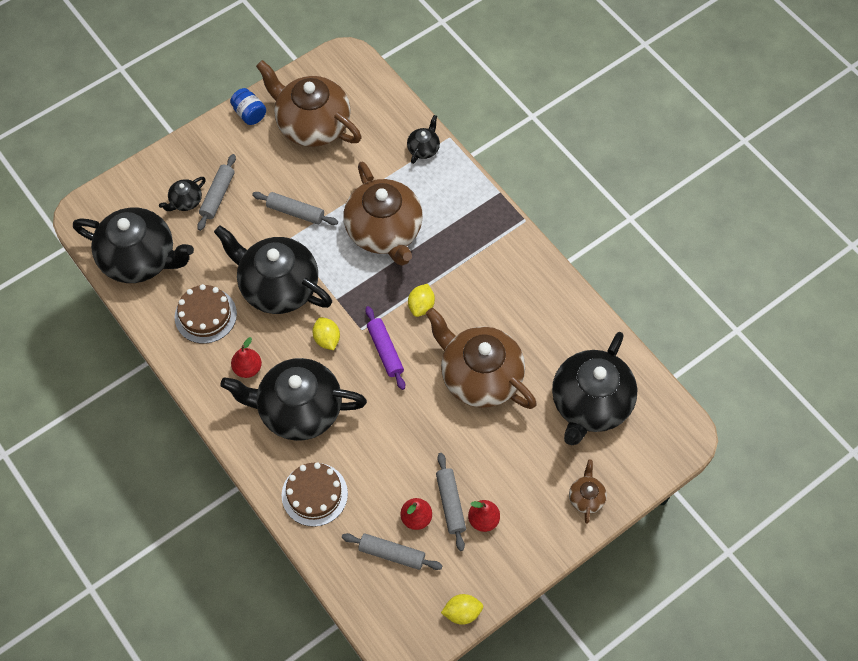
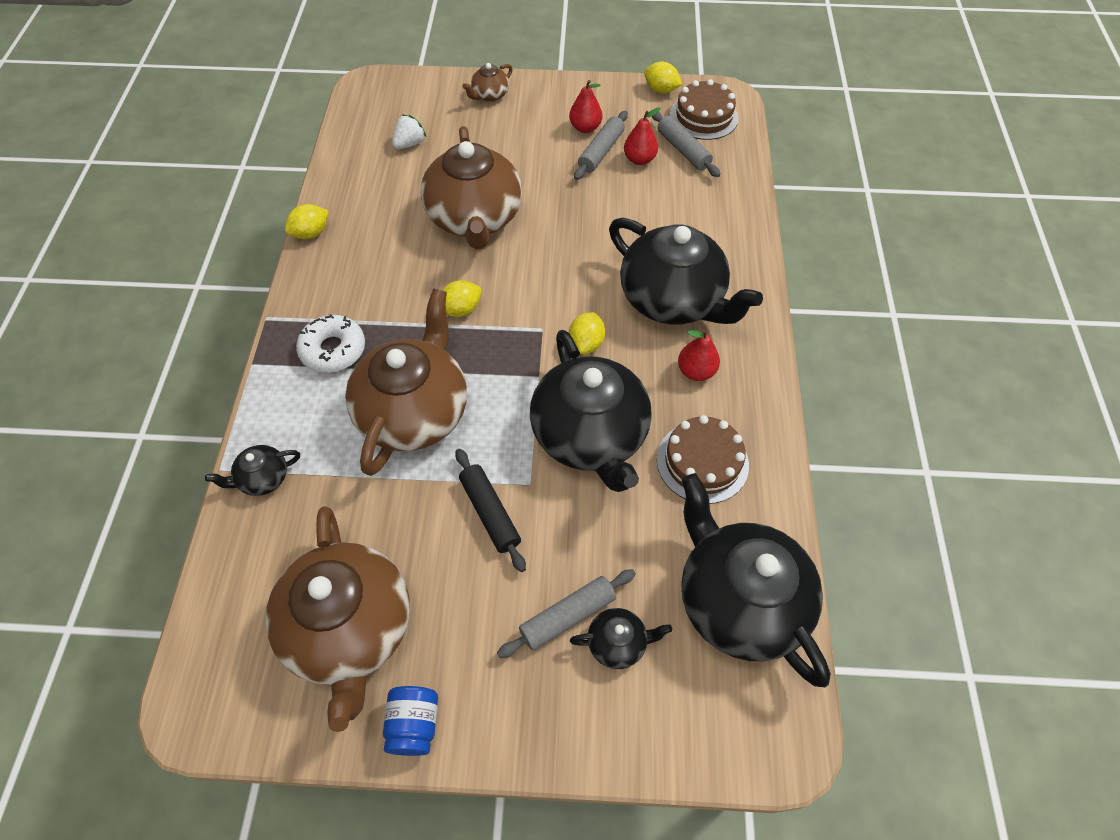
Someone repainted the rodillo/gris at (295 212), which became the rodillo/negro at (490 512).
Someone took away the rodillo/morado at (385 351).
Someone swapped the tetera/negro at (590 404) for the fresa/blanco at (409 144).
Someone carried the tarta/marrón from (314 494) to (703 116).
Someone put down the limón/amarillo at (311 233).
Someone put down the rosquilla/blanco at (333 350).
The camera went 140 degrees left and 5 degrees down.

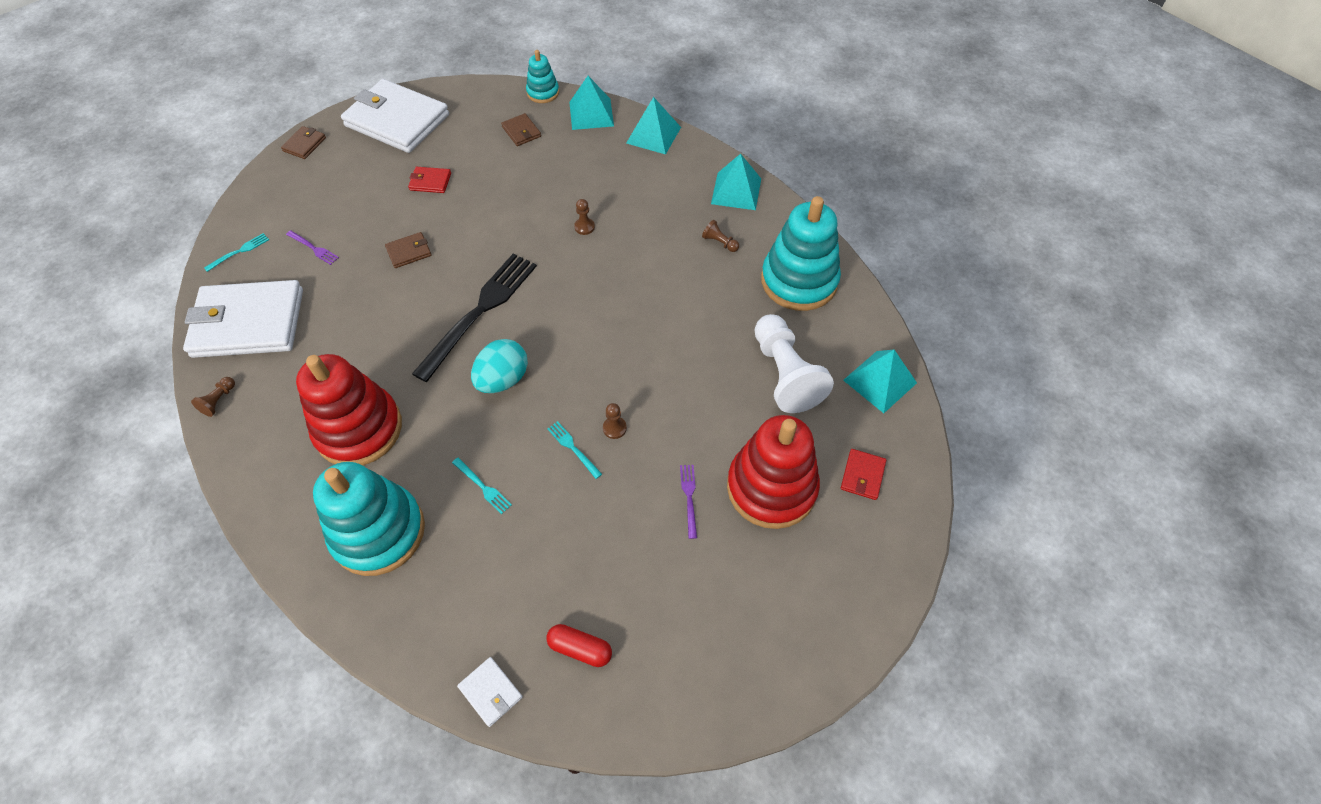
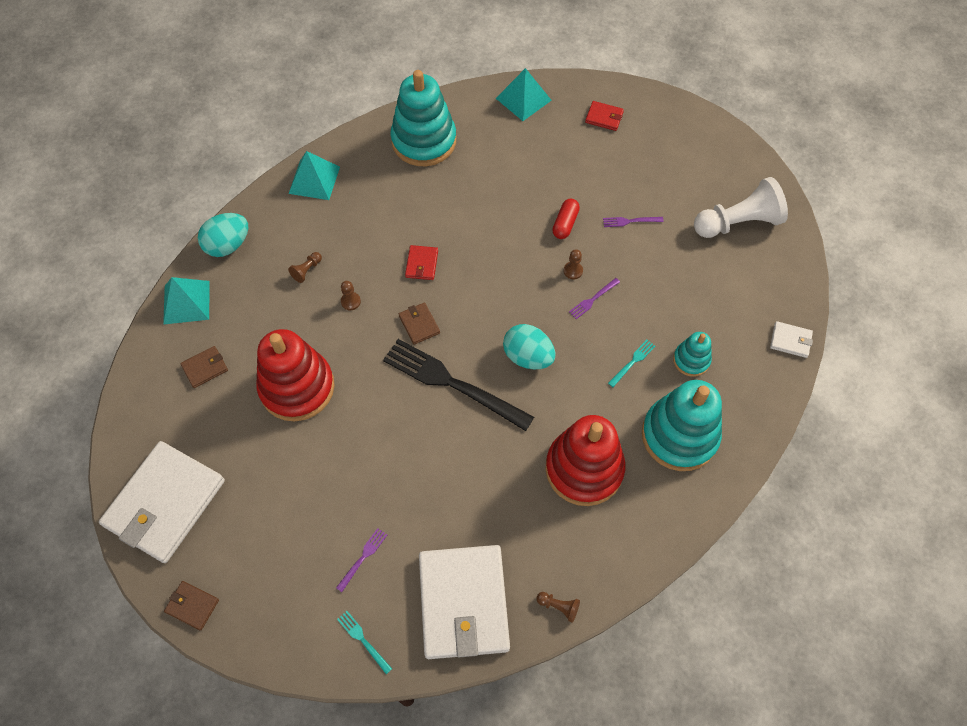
Someone carried the juguete apilable/turquesa from (543 93) to (691 360).
Someone swapped the pirámide/turquesa at (653 135) for the huevo/turquesa at (228 245).
Someone carried the cartera/rojo from (430 182) to (422 264).
Someone carried the peón/marrón from (719 242) to (307 270).
Someone carried the cartera/marrón from (409 252) to (419 324).
Someone carried the peón/blanco from (785 374) to (738 222).
Someone carried the juguete apilable/rojo from (771 487) to (297 387).
Someone repainted the tenedor/turquesa at (572 448), which became the tenedor/morado at (592 300).
Someone carried the cápsula/rojo from (580 648) to (565 224).
Someone rotated the cartera/blanco at (490 692) by 60 degrees clockwise.
The camera went 90 degrees left and 5 degrees up.

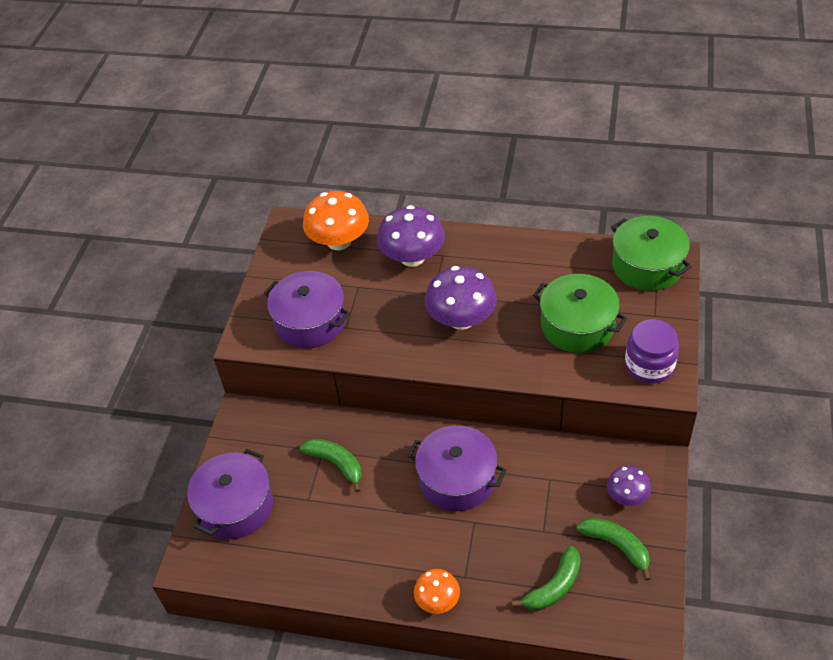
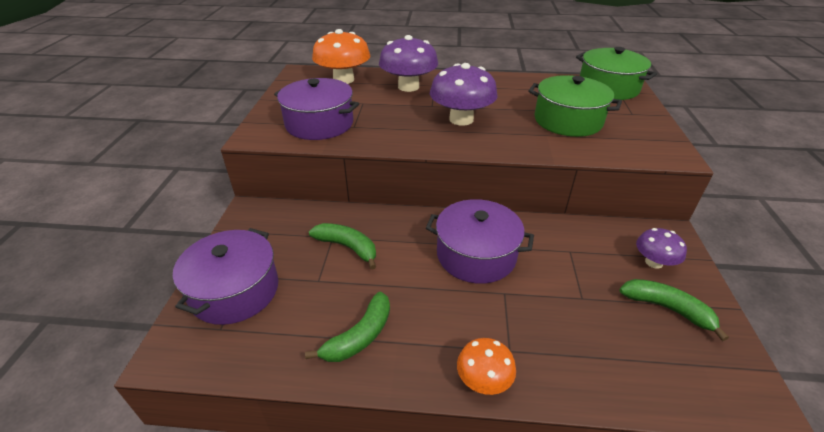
Someone took away the tarro/morado at (649 365).
Someone carried the plátano/verde from (554 587) to (360 336).
The camera went 10 degrees left and 10 degrees down.

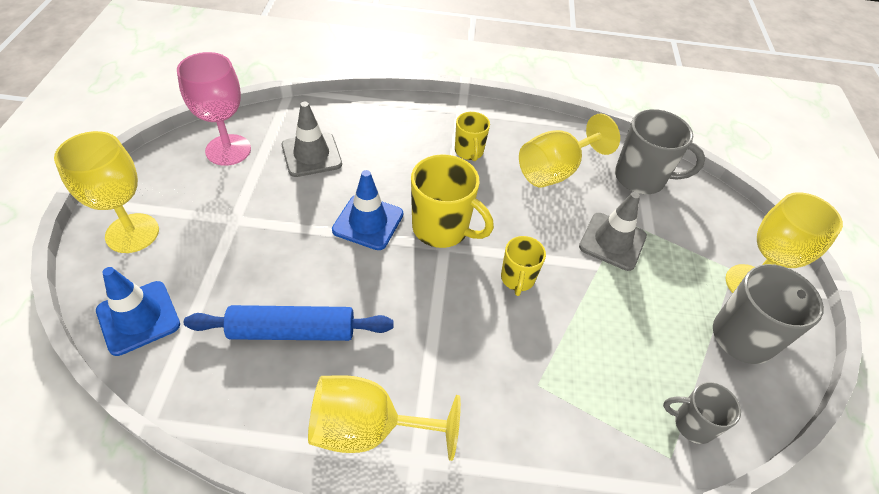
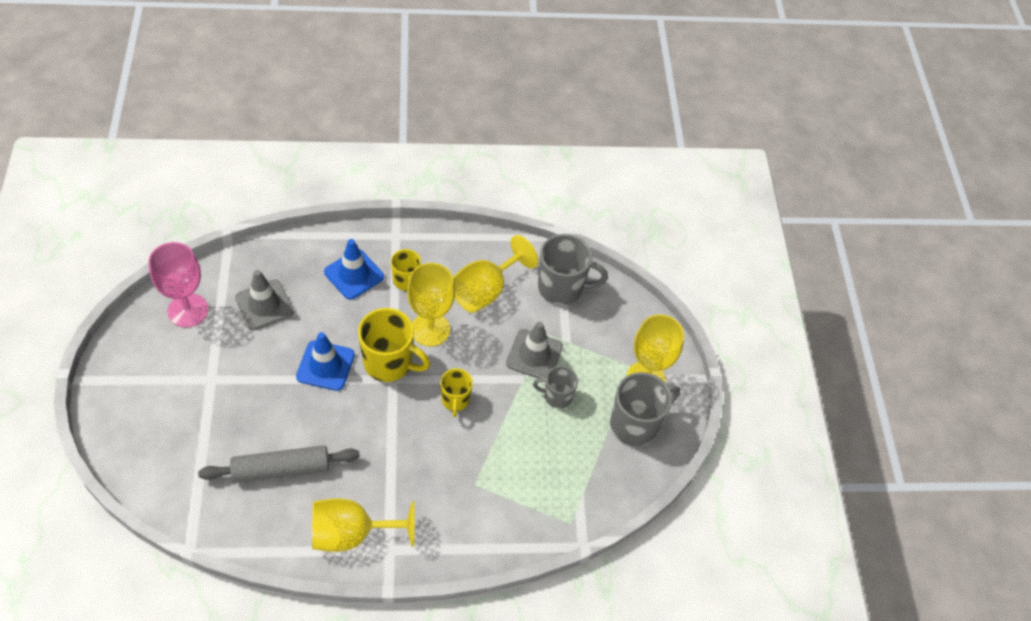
Someone carried the copa/amarillo from (132 233) to (430 329).
Someone carried the cono de tráfico/azul from (138 317) to (354 274).
Someone repainted the rodillo/azul at (292 331), which became the rodillo/gris at (281 469).
Someone carried the taza/gris from (692 424) to (557 396).
The camera went 10 degrees left and 5 degrees up.

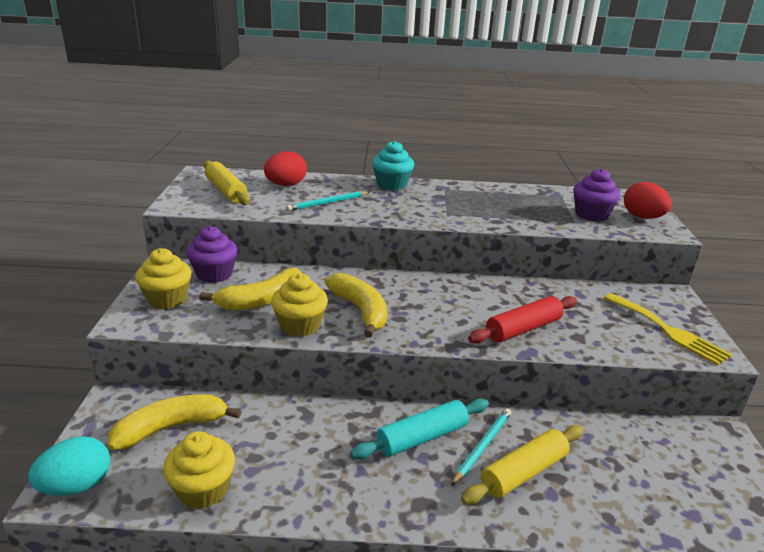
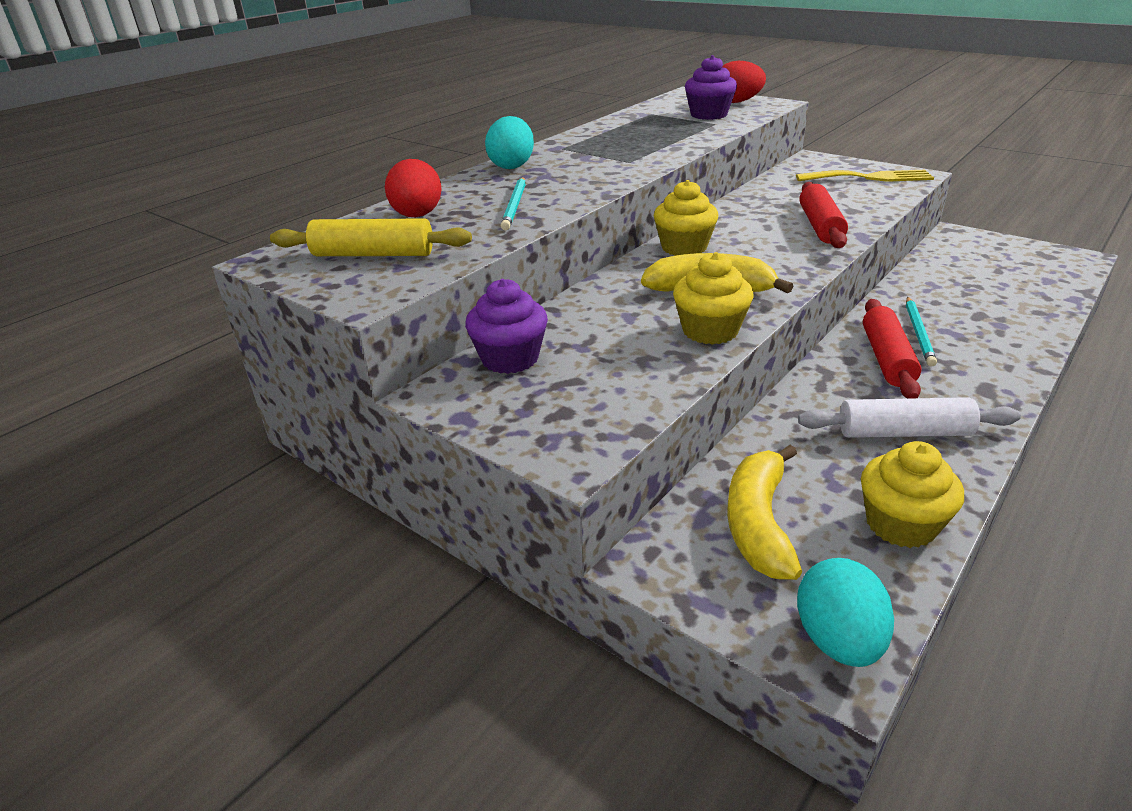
Someone swapped the magdalena/turquesa at (392 184) for the huevo/turquesa at (512 166).
Someone carried the magdalena/amarillo from (167 299) to (684 247).
Someone took away the plátano/amarillo at (262 300).
Someone repainted the rodillo/turquesa at (422 437), which became the rodillo/rojo at (887 358).
Someone rotated the lápiz/turquesa at (482 446) by 150 degrees counterclockwise.
Someone took away the rodillo/amarillo at (523 472).
Someone put down the rodillo/blanco at (903 433).
The camera went 50 degrees left and 5 degrees up.

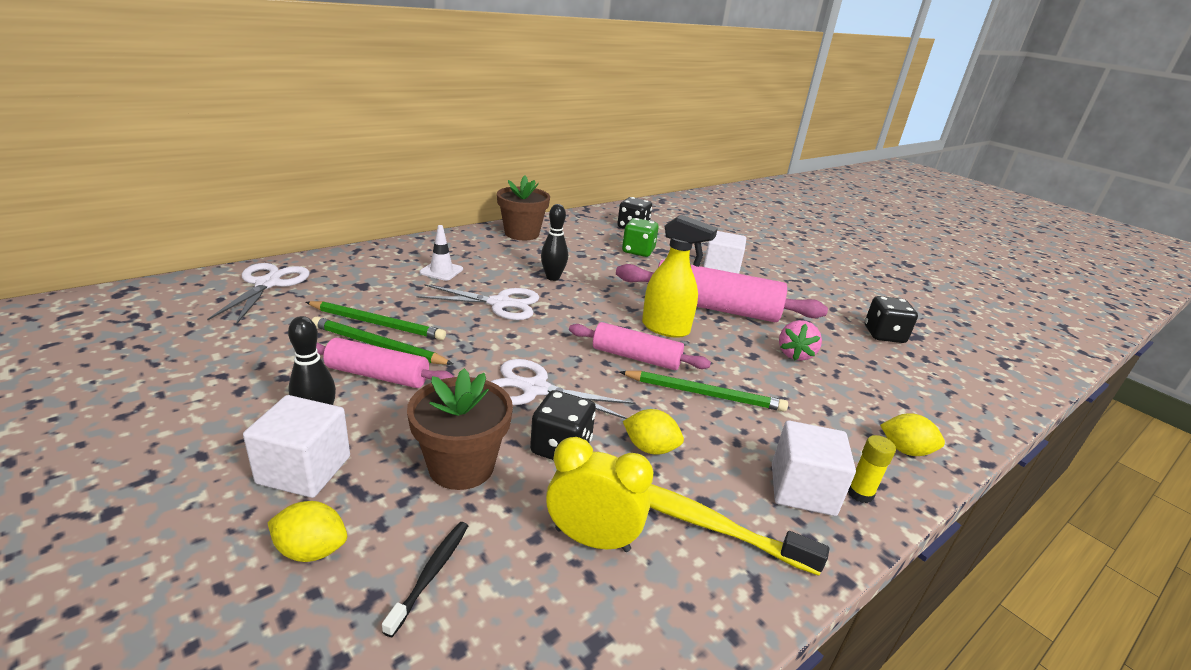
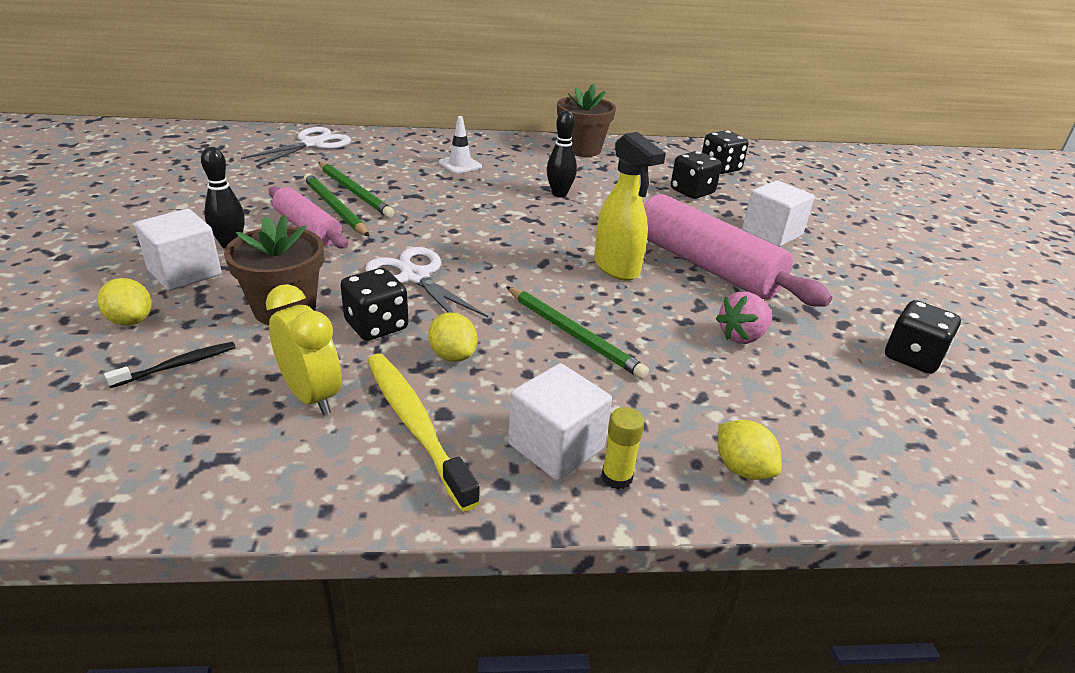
Someone repainted the dado/verde at (638 251), which became the dado/negro at (692 192).
Someone took away the tijeras/blanco at (500 303).
Someone took away the rodillo/rosa at (636 357).
The camera went 35 degrees right and 5 degrees up.

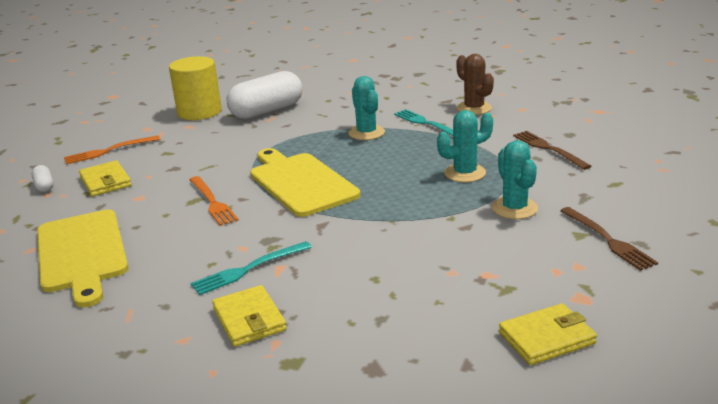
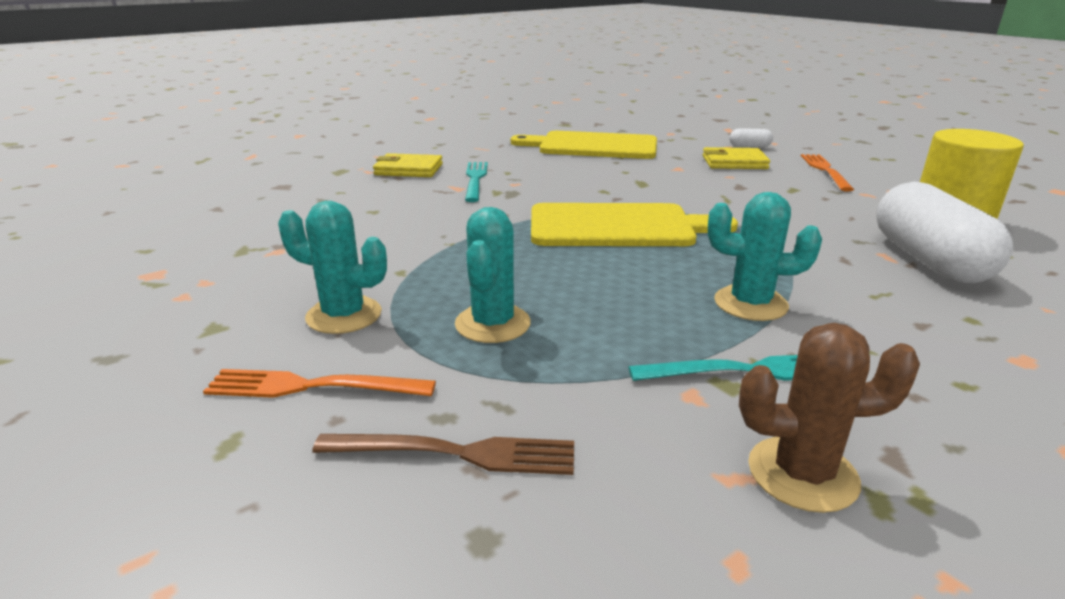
Someone carried the tenedor/naranja from (212 202) to (312 386).
Someone took away the tenedor/marrón at (608 240).
Someone took away the cartera/amarillo at (546 338).
The camera went 120 degrees right and 0 degrees up.

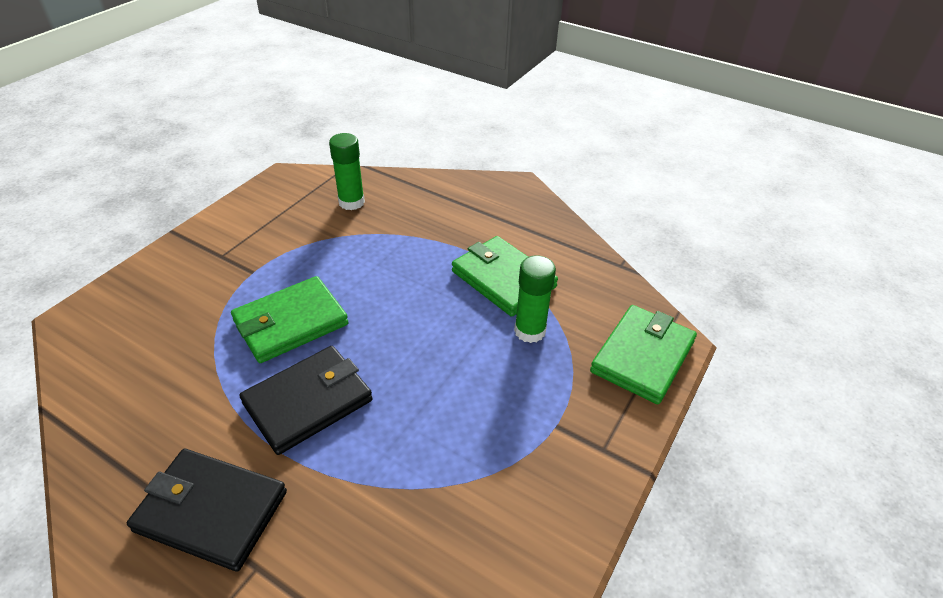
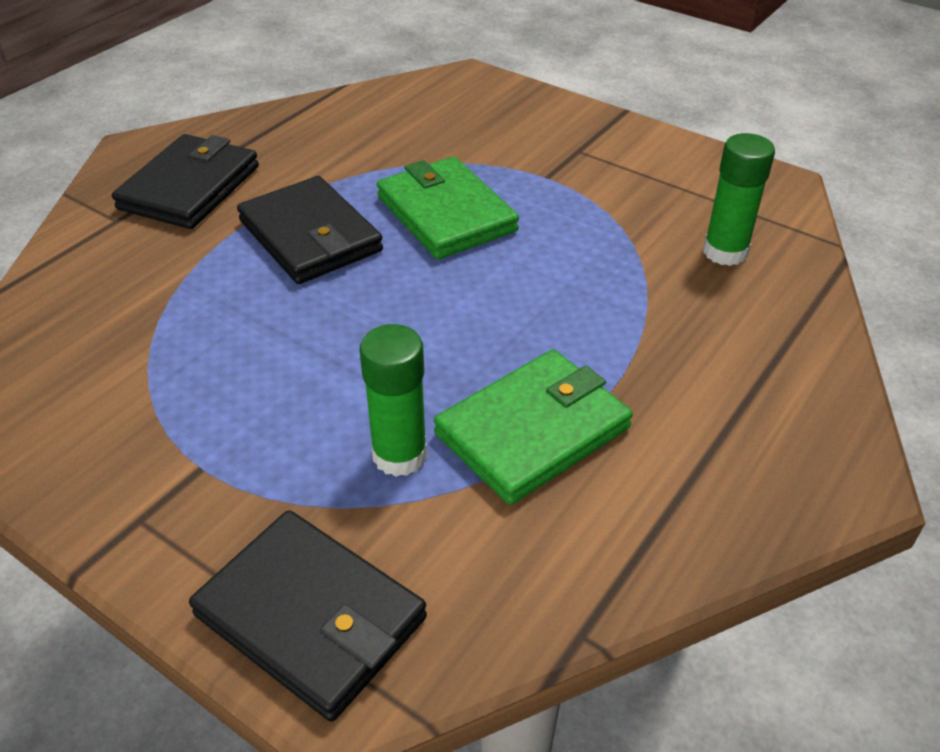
Someone repainted the cartera/verde at (642 356), which became the cartera/negro at (311 617).
The camera went 95 degrees right and 0 degrees up.

